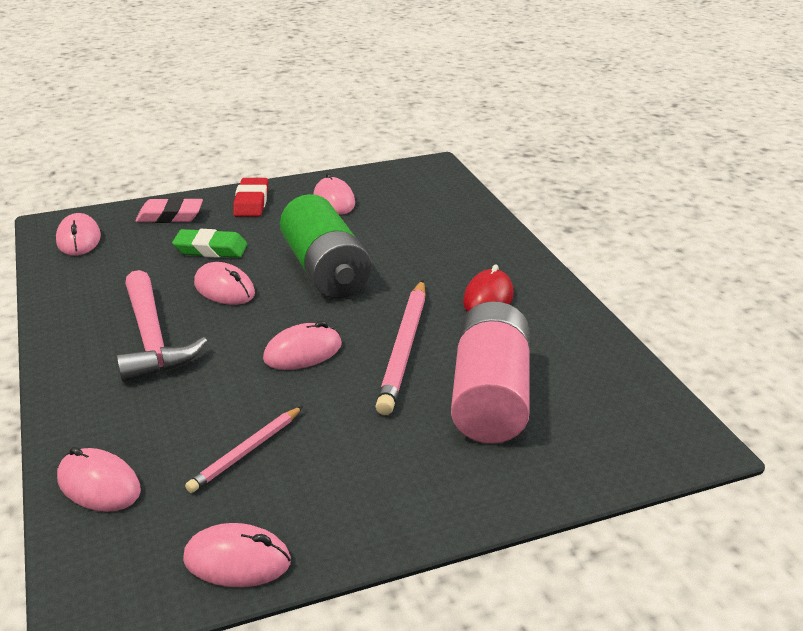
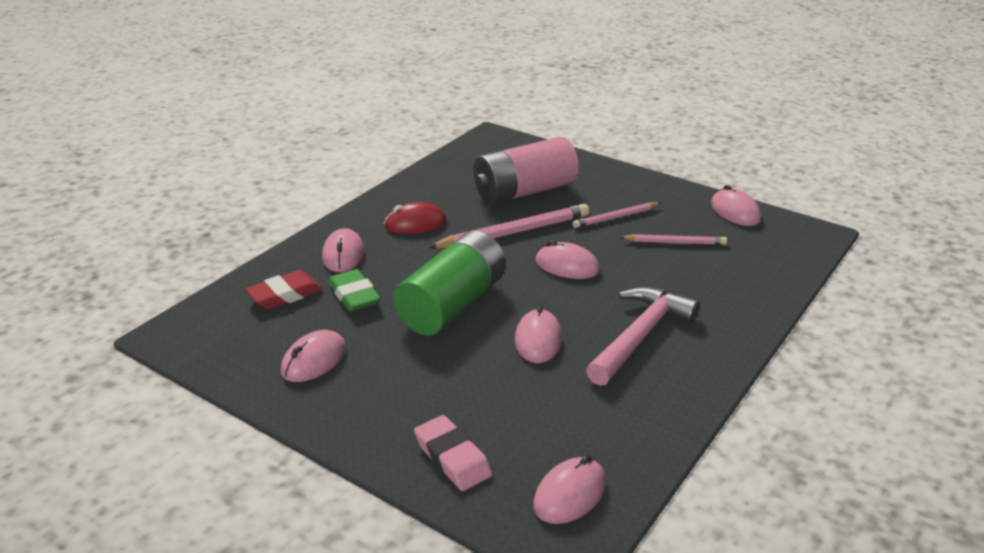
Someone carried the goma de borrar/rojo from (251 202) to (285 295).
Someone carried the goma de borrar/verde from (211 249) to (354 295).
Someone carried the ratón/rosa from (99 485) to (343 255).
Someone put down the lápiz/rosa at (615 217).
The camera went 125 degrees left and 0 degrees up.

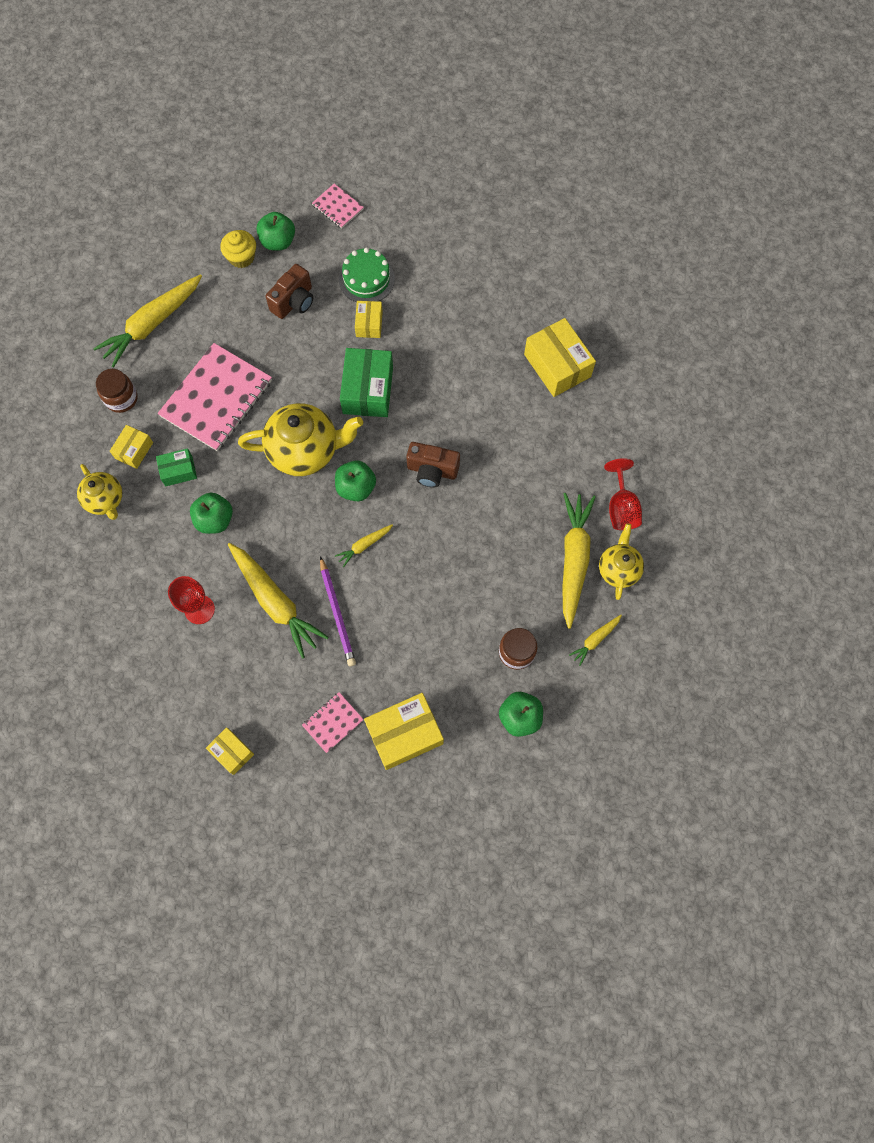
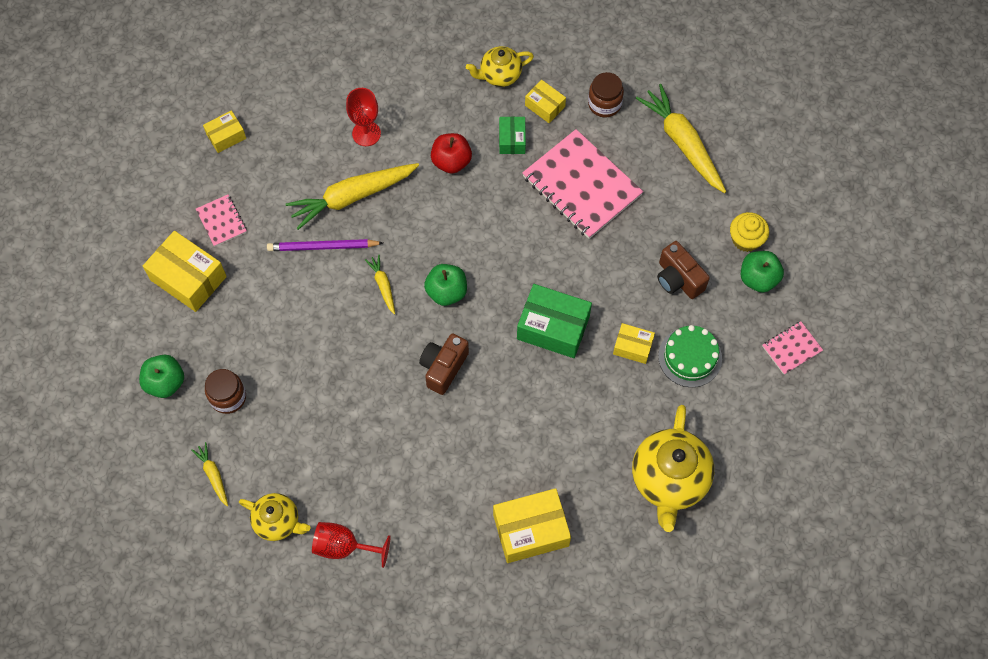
Someone carried the tetera/amarillo from (305 451) to (669 480).
Someone repainted the manzana/verde at (215 520), which became the manzana/rojo at (451 161).
Someone took away the zanahoria/amarillo at (574 559).
Someone rotated the caja/amarillo at (404 734) by 45 degrees counterclockwise.
The camera went 105 degrees right and 5 degrees down.

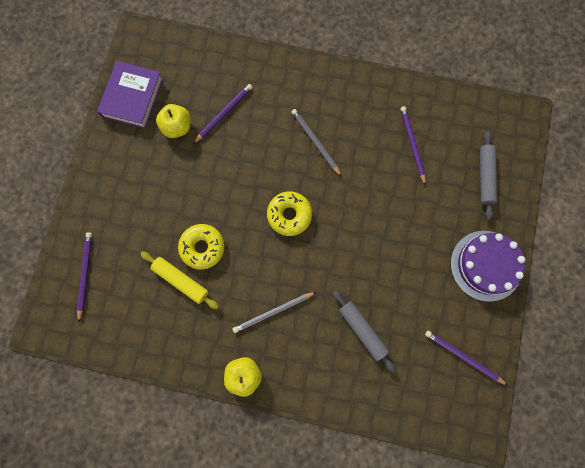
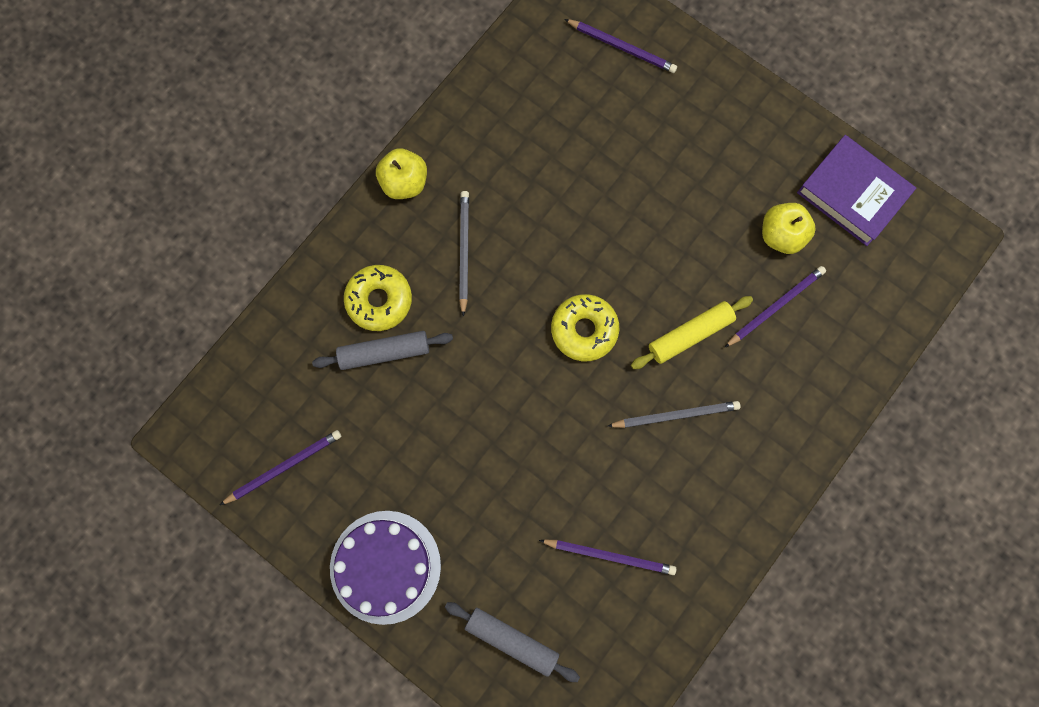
Someone rotated the lápiz/morado at (224 114) by 105 degrees counterclockwise.
Someone carried the rosquilla/amarillo from (202 247) to (379 300).
Someone carried the rodillo/amarillo from (181 281) to (690 335).
The camera went 115 degrees right and 0 degrees up.

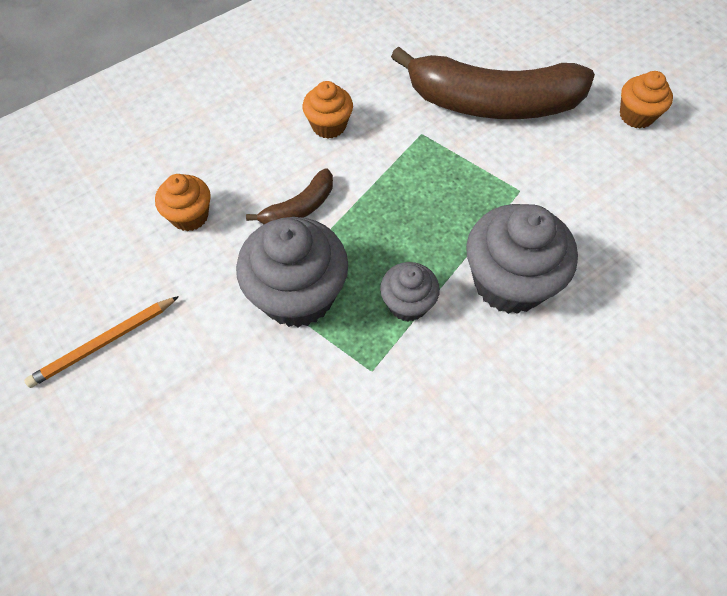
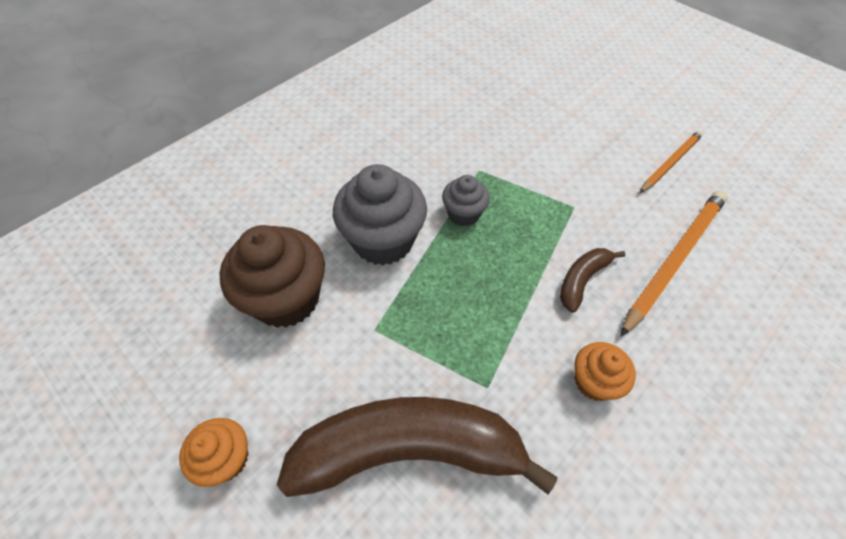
Someone swapped the magdalena/naranja at (190 216) for the lápiz/naranja at (674 259).
Someone took away the magdalena/gris at (297 295).
Someone put down the magdalena/marrón at (286 298).
The camera went 170 degrees right and 5 degrees down.

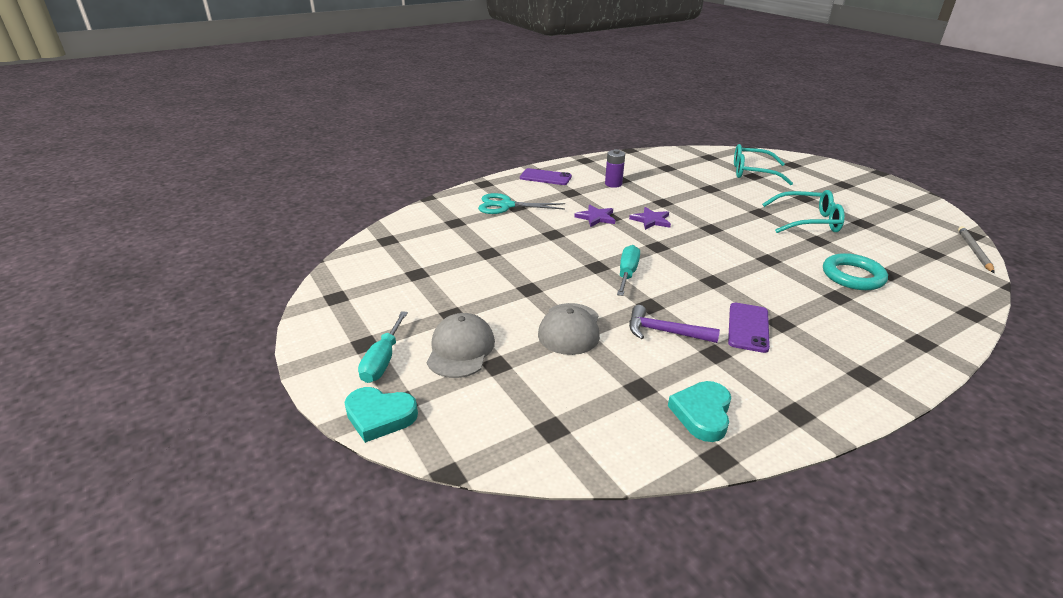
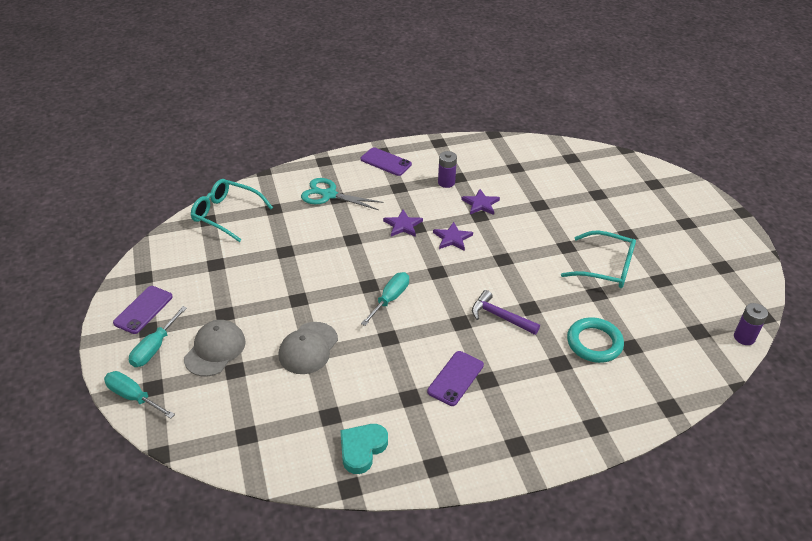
Someone carried the gafas/turquesa from (753 172) to (226 214).
Someone swapped the lápiz/gris at (974 251) for the pila/morado at (744 337).
Someone carried the martillo/morado from (665 332) to (500 316).
Someone swapped the corazón/turquesa at (380 416) for the destornillador/turquesa at (133 397).
Someone put down the estrella/morado at (480 204).
Someone put down the móvil/morado at (143 310).
The camera went 15 degrees right and 10 degrees up.

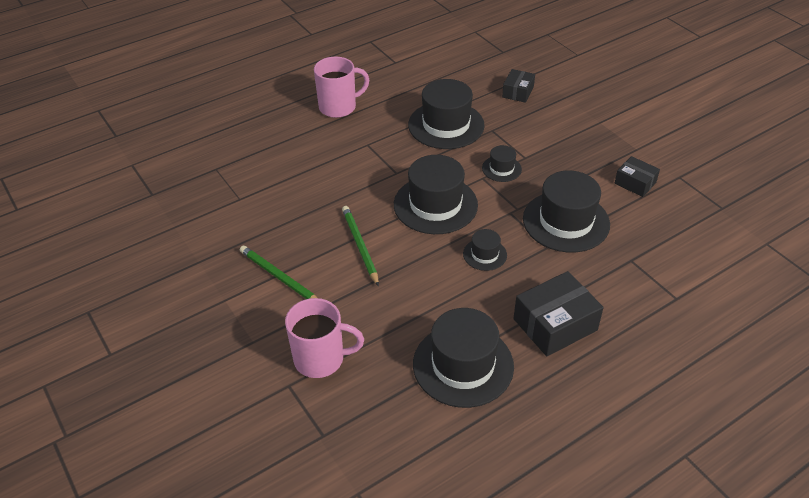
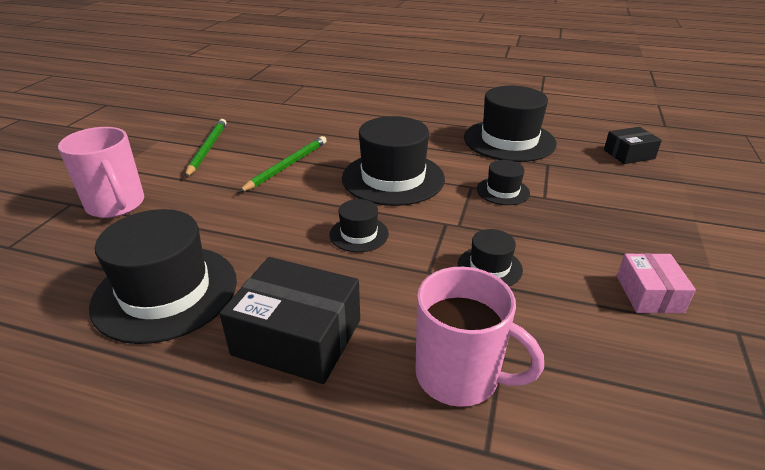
Someone carried the taza/rosa from (338 107) to (459 376).
Someone repainted the caja/negro at (635 183), which became the caja/rosa at (649 294).
Someone scaled the sombrero/negro at (566 221) by 0.49.
The camera went 50 degrees right and 10 degrees down.

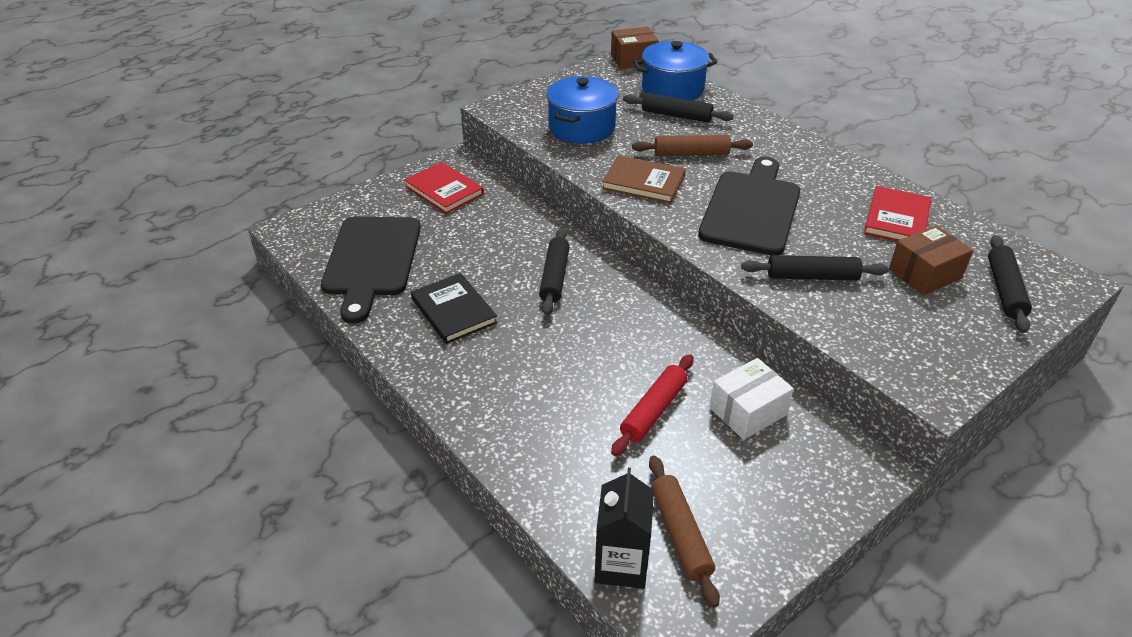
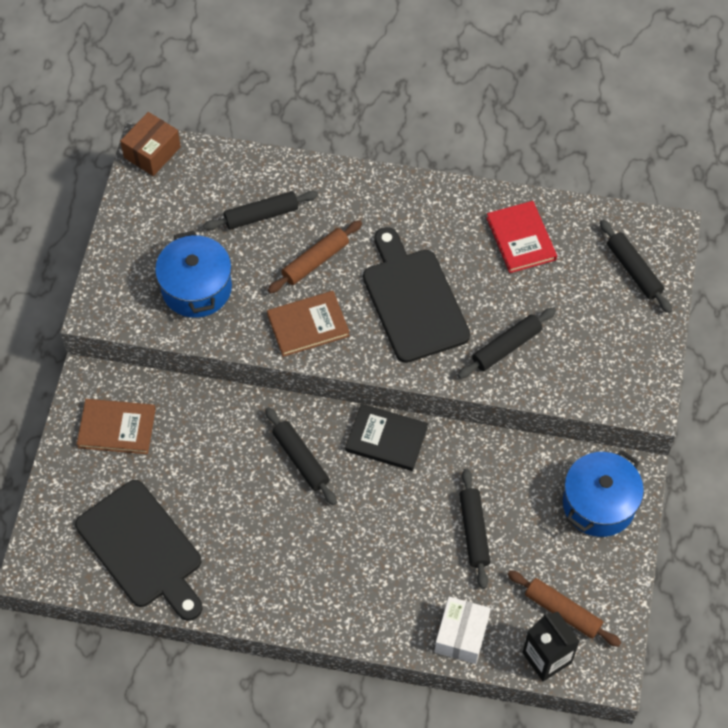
Someone carried the olla/azul from (672 89) to (598 504).
Someone repainted the libro/rojo at (444 190), which became the libro/marrón at (117 428).
Someone took away the caja/marrón at (925 274).
Someone carried the libro/negro from (453 311) to (386 439).
Someone repainted the rodillo/rojo at (653 411), which became the rodillo/negro at (474 531).
Someone carried the caja/blanco from (748 411) to (461 635).
The camera went 40 degrees left and 20 degrees up.

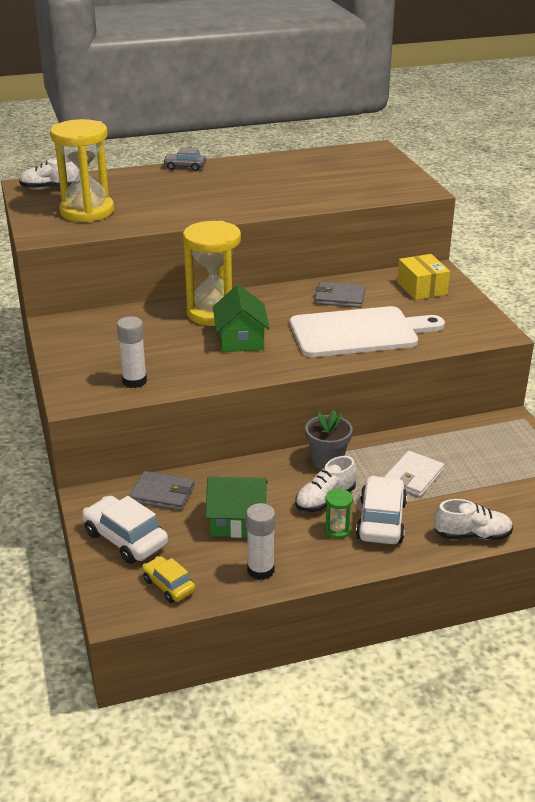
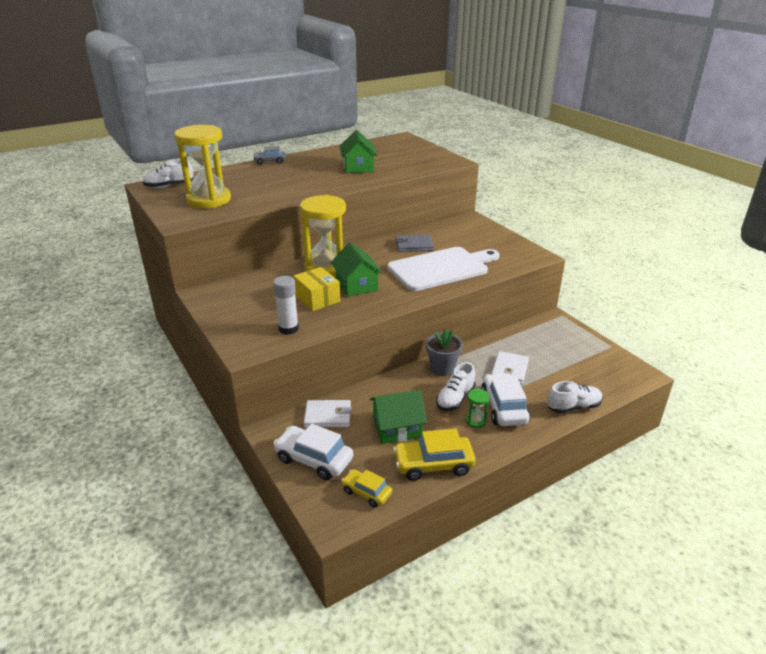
Someone carried the caja/amarillo from (422 288) to (317 298).
Someone repainted the cartera/gris at (162 494), which became the cartera/blanco at (328 416).
Someone swapped the barra de pegamento/blanco at (260 570) for the coche/amarillo at (433 465).
Someone put down the casa/verde at (358 167).
The camera went 15 degrees left and 0 degrees up.

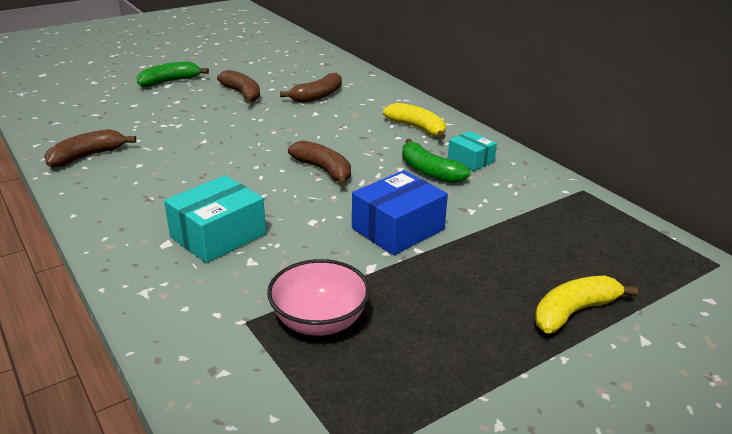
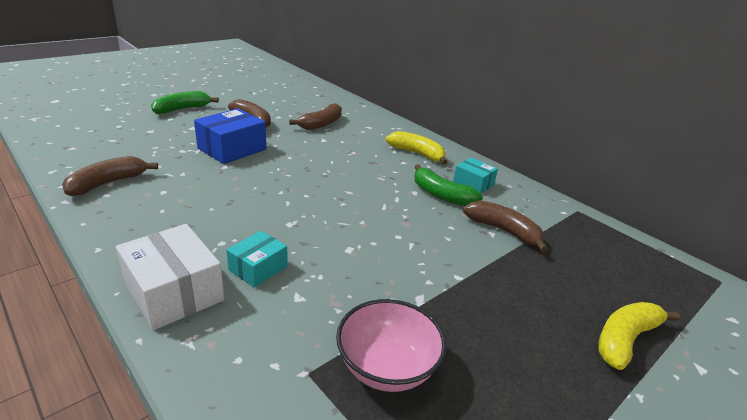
Someone carried the plátano/marrón from (324 170) to (503 231).
Someone carried the caja/azul from (398 229) to (232 149).
Someone scaled the caja/turquesa at (218 235) by 0.60.
Someone put down the caja/blanco at (174 292).
The camera went 10 degrees left and 0 degrees up.

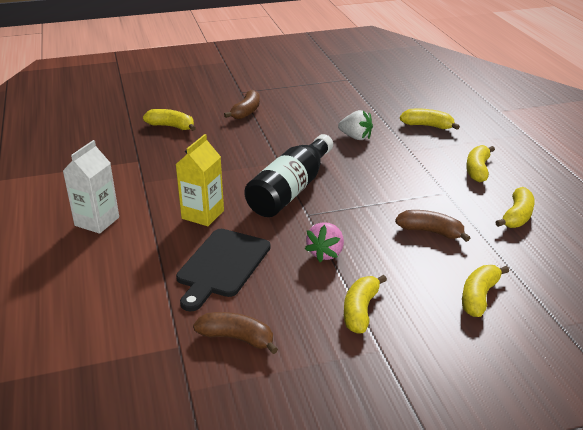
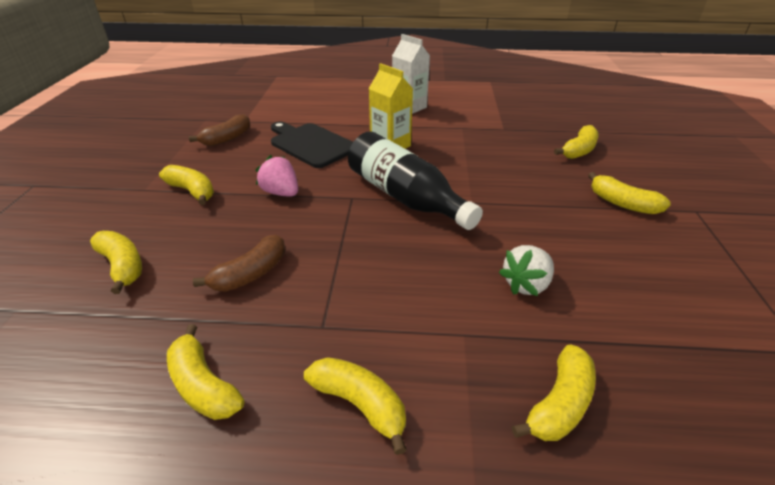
Someone repainted the plátano/marrón at (246 112), which became the plátano/amarillo at (622 203).
The camera went 110 degrees right and 5 degrees up.

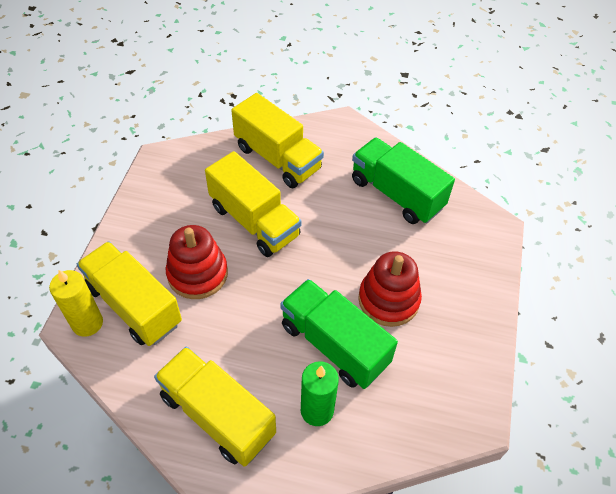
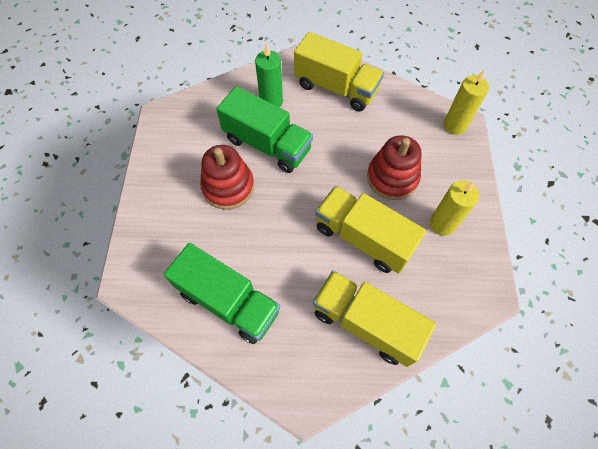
Someone took away the camión/amarillo at (134 305).
Someone put down the vela/amarillo at (442 224).
The camera went 170 degrees right and 10 degrees up.

